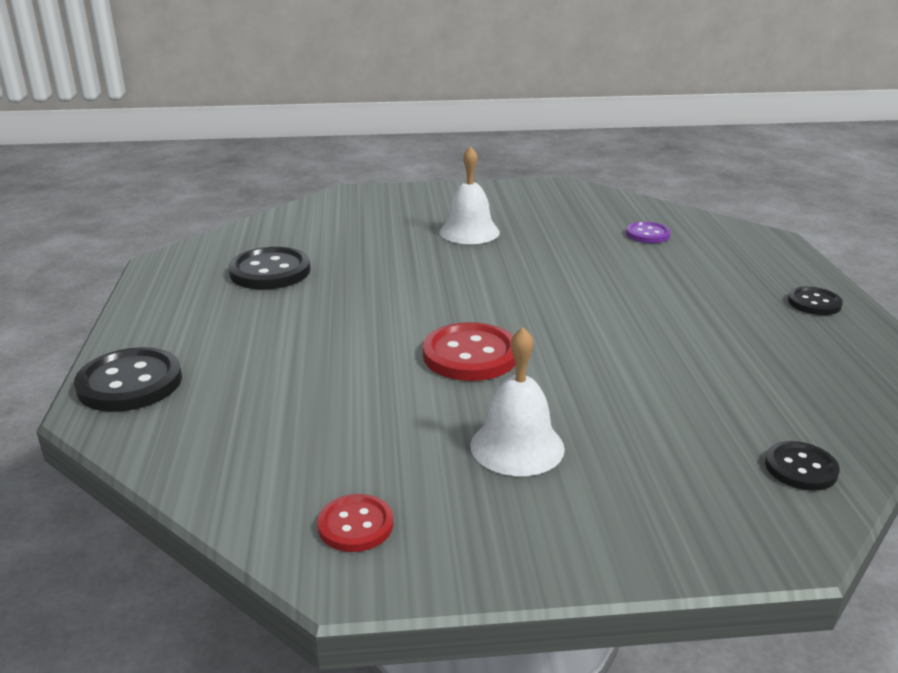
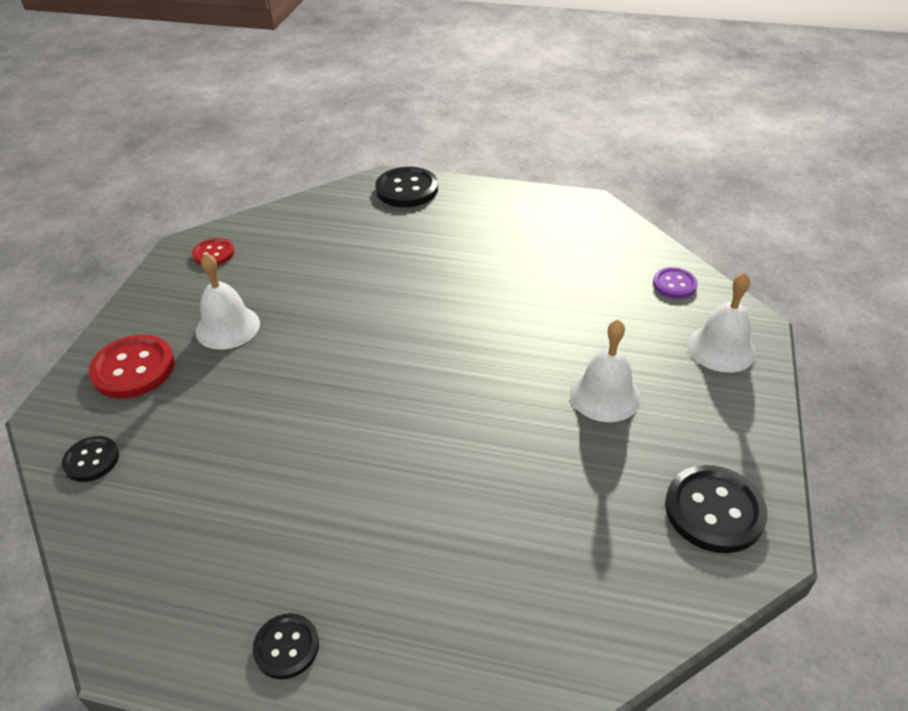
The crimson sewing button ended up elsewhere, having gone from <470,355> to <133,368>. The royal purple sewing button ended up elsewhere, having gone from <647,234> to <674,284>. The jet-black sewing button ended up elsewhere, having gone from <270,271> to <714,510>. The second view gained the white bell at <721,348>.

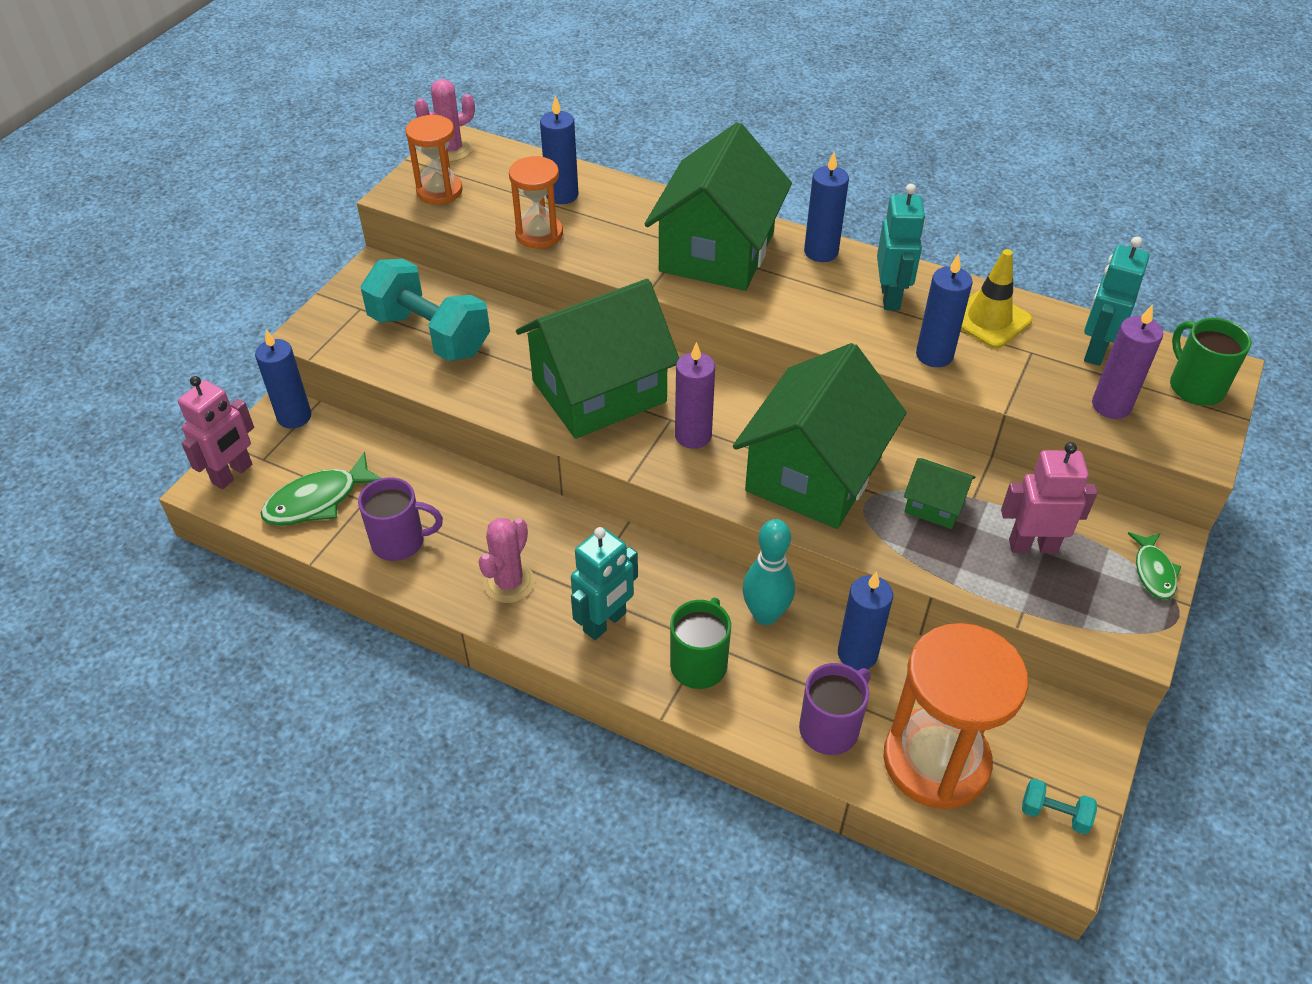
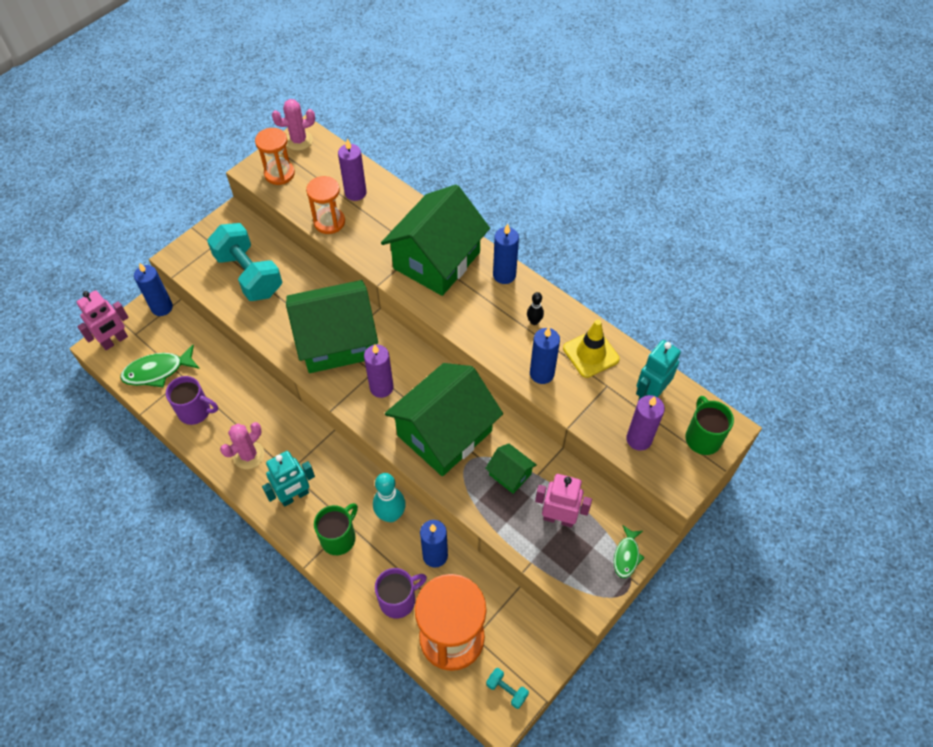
What was the royal blue pillar candle at <562,195> turned into the royal purple pillar candle at <355,193>. Where the teal toy robot stood at <891,297>, the jet-black bowling pin came to stand at <534,321>.

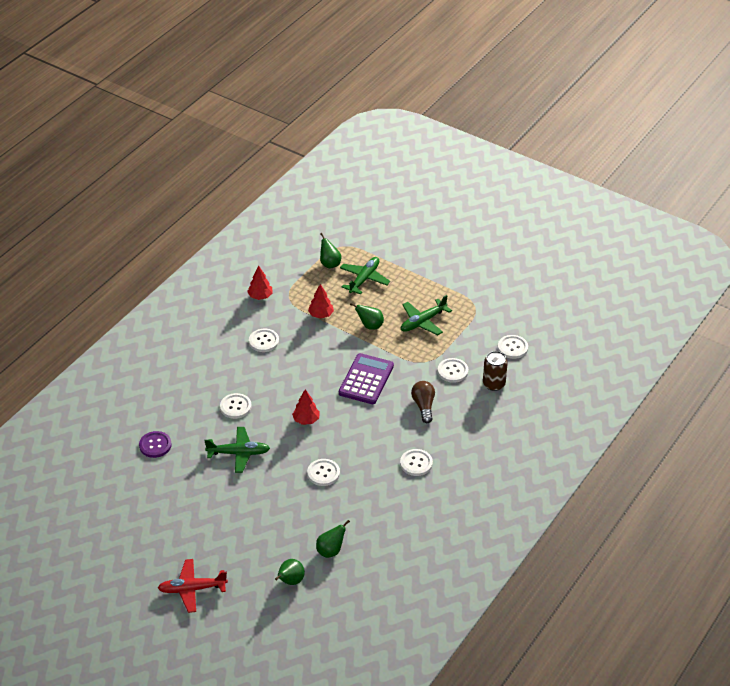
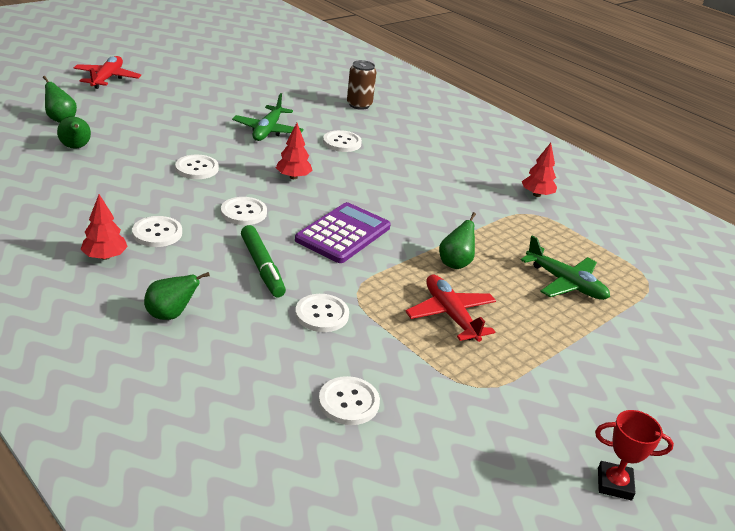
The crimson fir tree ended up elsewhere, having gone from <321,315> to <105,257>. The leaf-green pear fruit ended up elsewhere, having gone from <329,264> to <171,315>. The white sewing button ended up elsewhere, having gone from <264,341> to <243,212>. Where the dark brown bulb stood at <423,406>, the leaf-green felt pen came to stand at <262,267>. The royal purple calculator at <366,379> ended up facing another way, 90 degrees counterclockwise from before. The dark brown can ended up elsewhere, having gone from <494,384> to <359,105>. What was the leaf-green toy plane at <423,322> turned into the crimson toy plane at <450,315>. The second view gained the crimson award cup at <614,484>. The second view lost the royal purple sewing button at <155,445>.

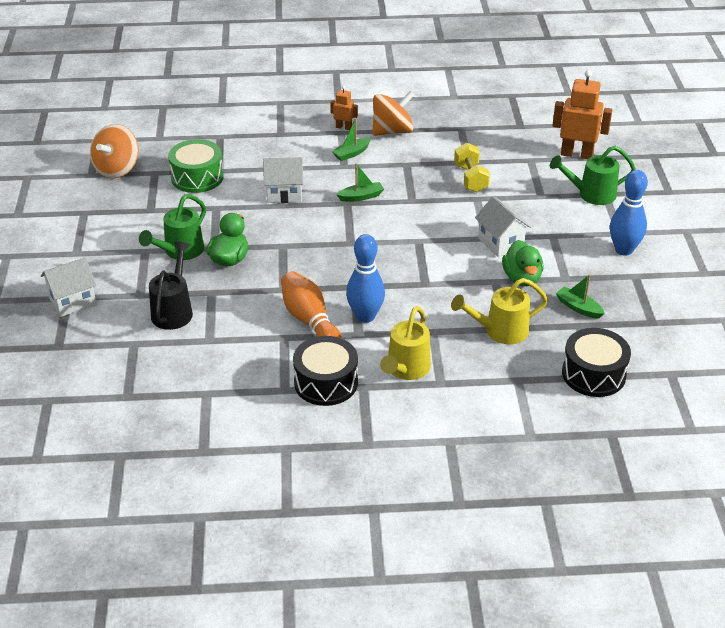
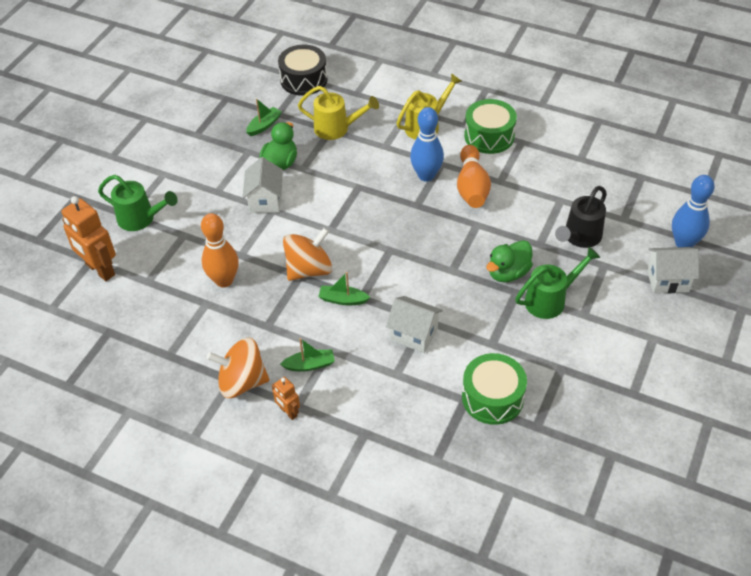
Where the golden dumbbell stood at <470,178>, the bright orange bowling pin came to stand at <224,280>. The leaf-green toy boat at <578,308> ended up facing another way, 120 degrees counterclockwise from before. The bright orange toy top ended up elsewhere, having gone from <117,169> to <309,269>. What was the jet-black drum at <326,382> turned into the leaf-green drum at <489,136>. The royal blue bowling pin ended up elsewhere, having gone from <623,250> to <684,243>.

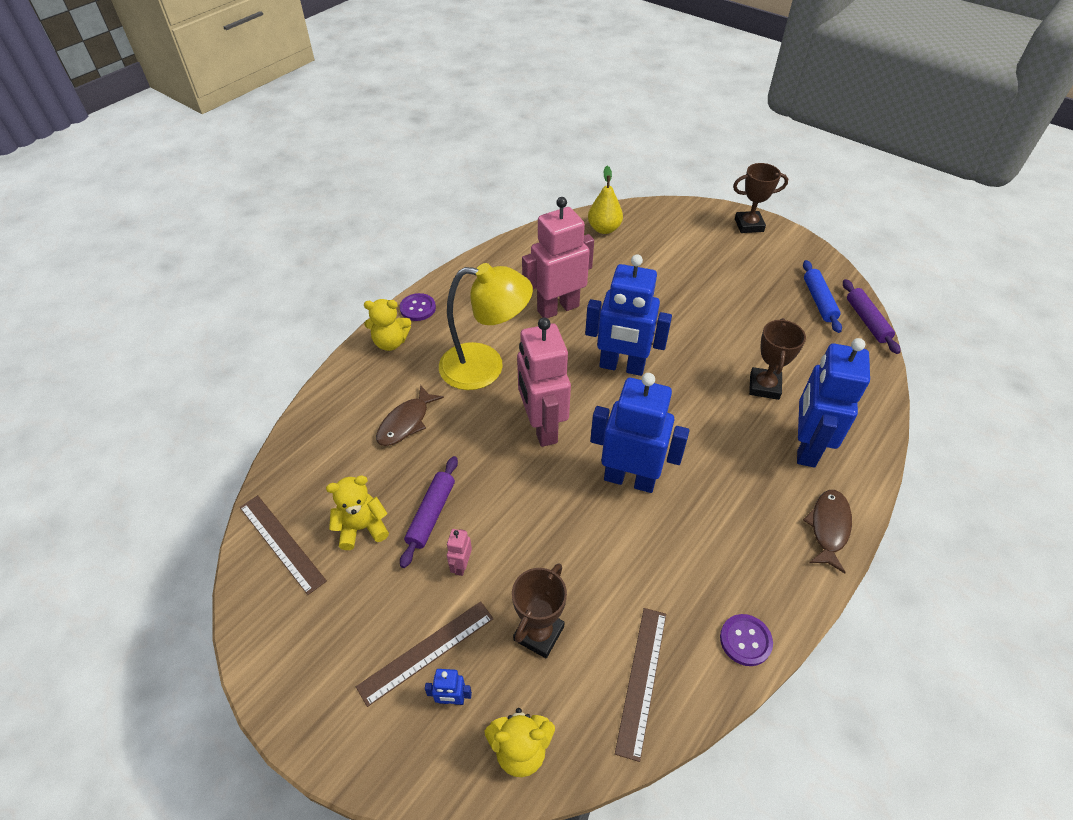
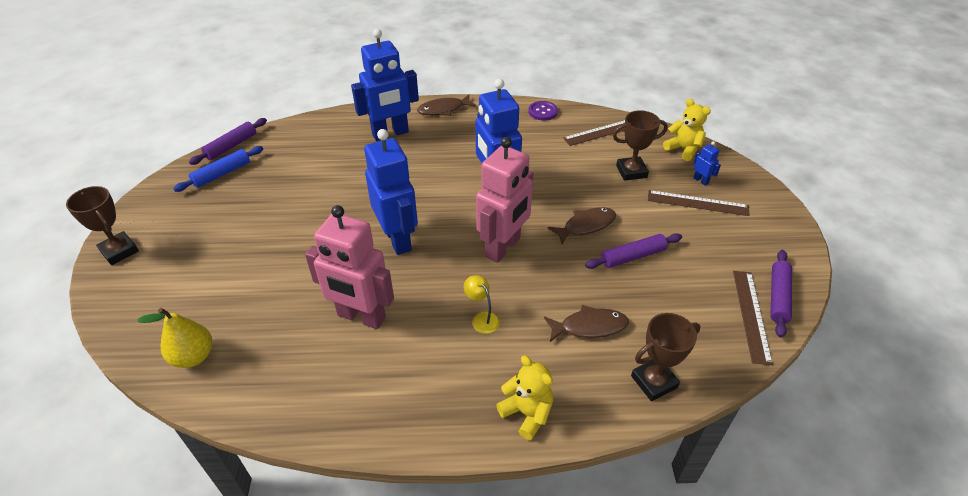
The size of the golden reading lamp at <485,367> changed by a factor of 0.40. The second view gained the dark brown fish at <586,225>. The dark brown award cup ended up elsewhere, having gone from <764,386> to <654,382>. The second view gained the royal purple pastry roller at <778,297>. The second view lost the golden stuffed bear at <362,527>. The second view lost the royal purple sewing button at <418,308>. The second view lost the rose-pink toy robot at <461,565>.

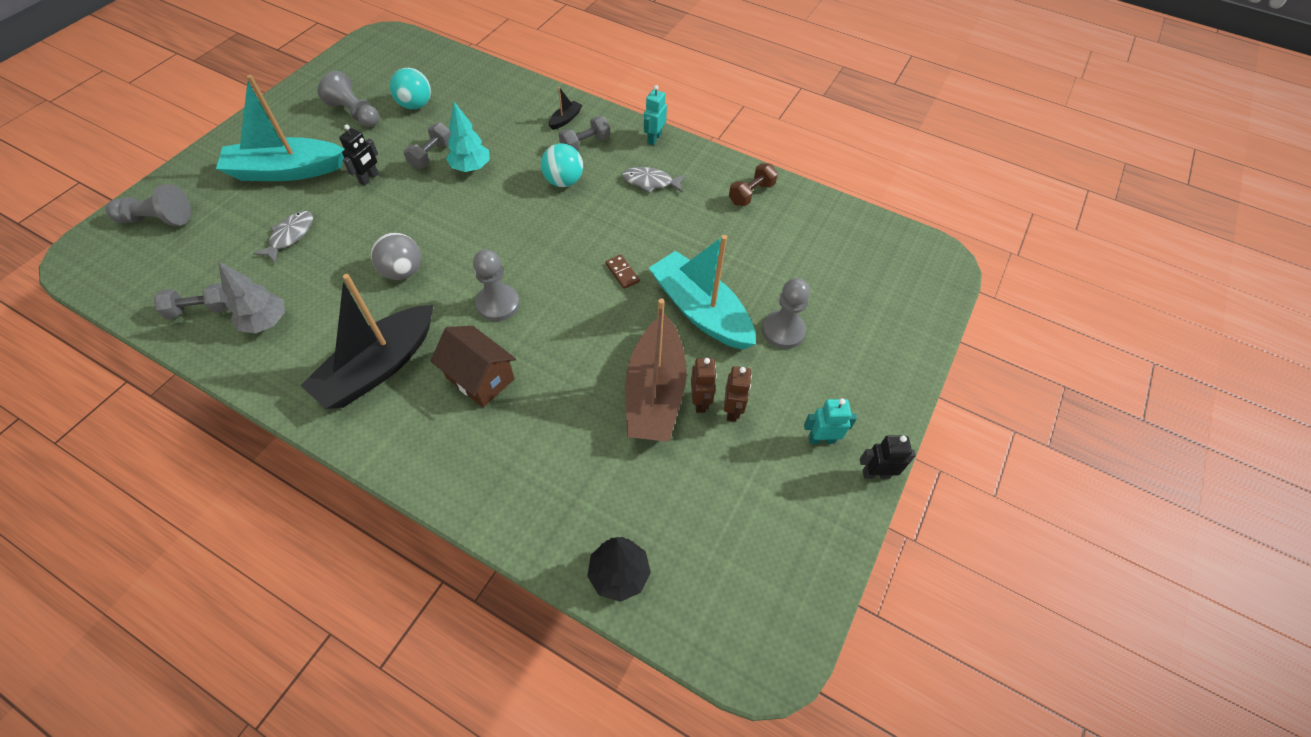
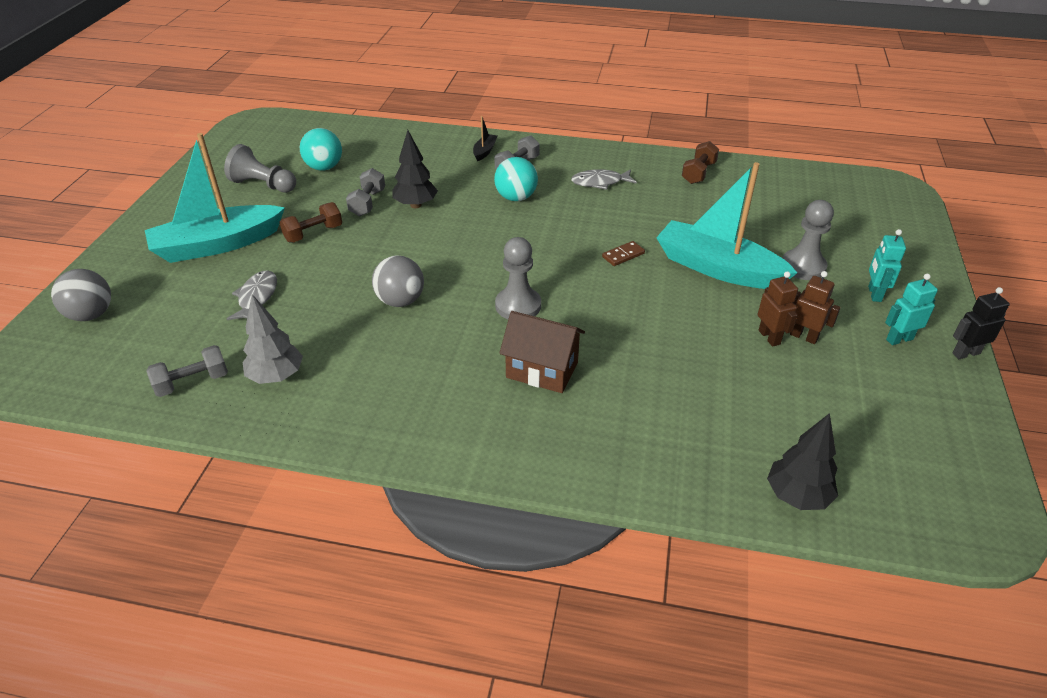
Where the gray game pawn stood at <158,219>, the gray sphere came to stand at <91,315>. Where the jet-black toy robot stood at <369,178>, the dark brown dumbbell came to stand at <313,233>. What was the teal fir tree at <471,168> turned into the jet-black fir tree at <416,205>. The dark brown domino tile at <622,273> ended up facing another way, 75 degrees counterclockwise from before. The dark brown toy robot at <732,410> ended up facing another way, 45 degrees counterclockwise from before. The teal toy robot ended up elsewhere, having gone from <654,138> to <874,294>. The second view lost the jet-black toy boat at <378,367>. The second view lost the dark brown toy boat at <655,392>.

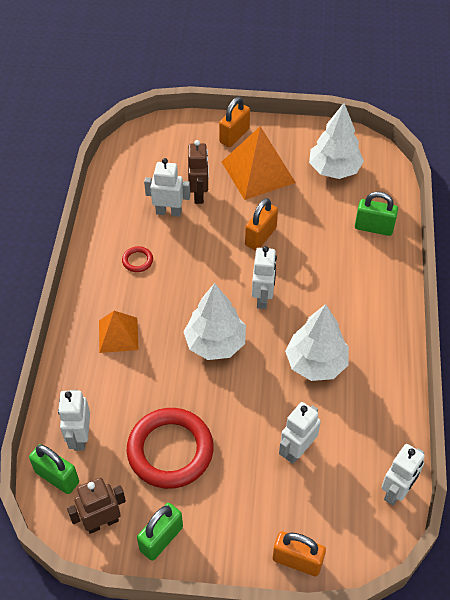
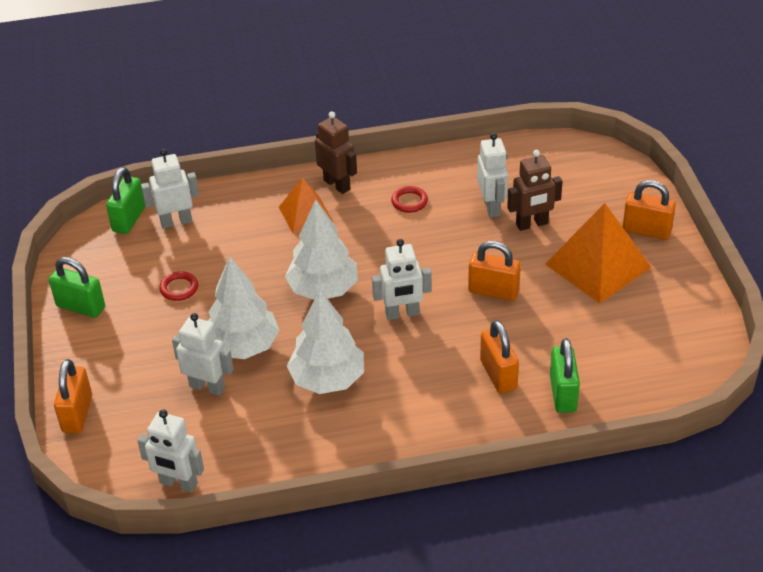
The size of the crimson torus at <170,450> changed by a factor of 0.42. The white fir tree ended up elsewhere, having gone from <334,169> to <243,346>. The dark brown toy robot ended up elsewhere, having gone from <102,522> to <337,184>. The second view gained the bright orange padlock at <498,374>.

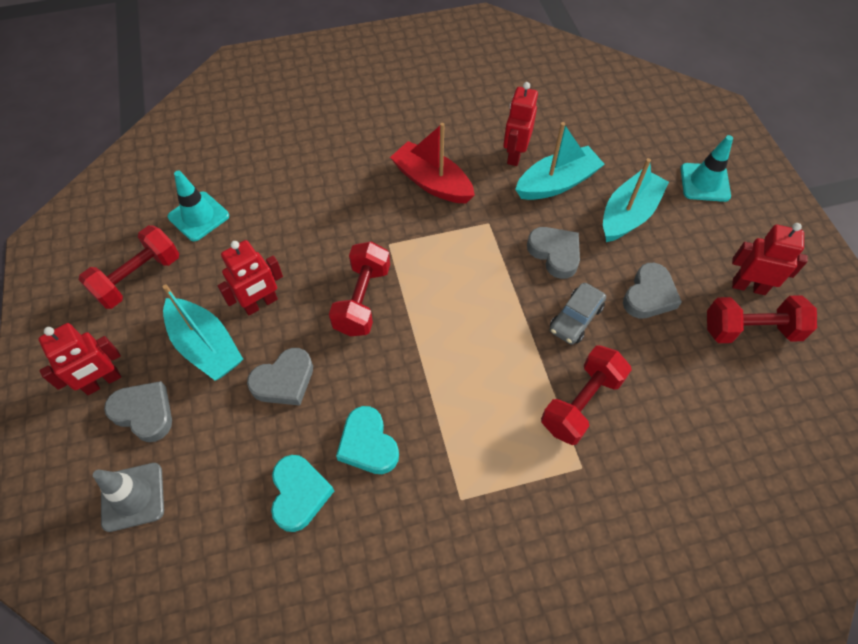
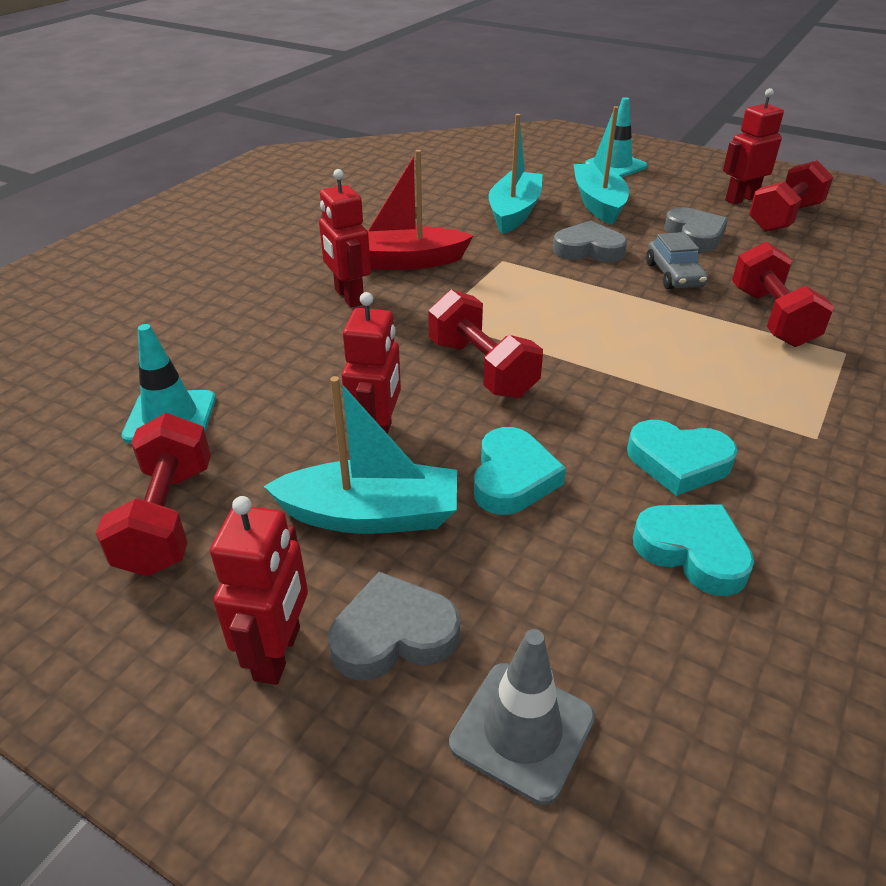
The crimson toy robot ended up elsewhere, having gone from <515,155> to <348,297>. What was the gray heart shape at <284,381> turned into the teal heart shape at <512,478>.

